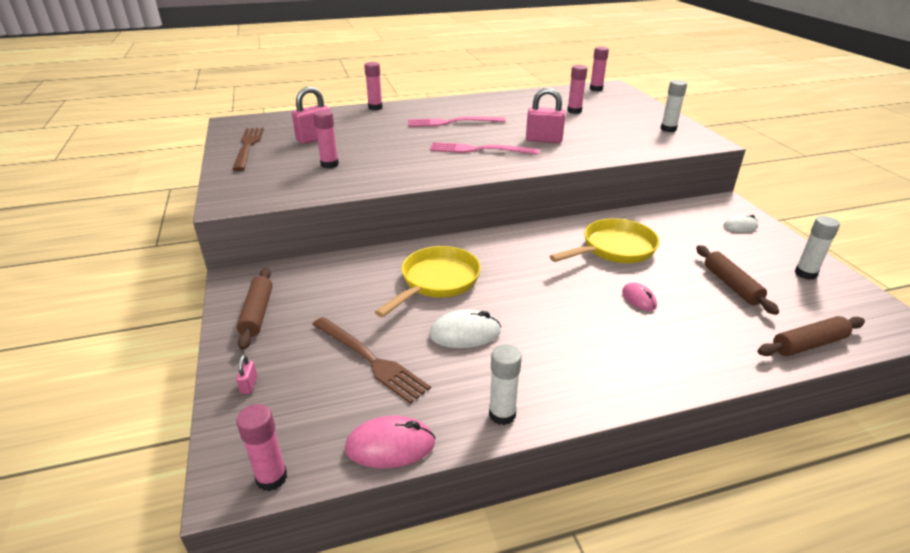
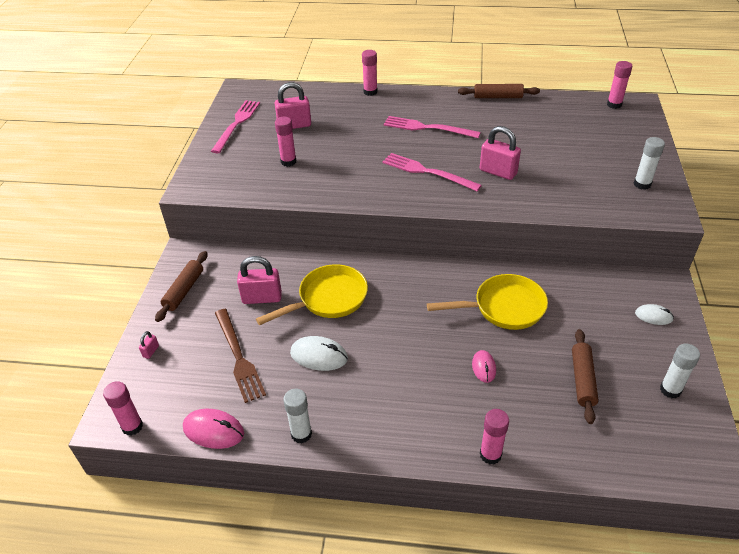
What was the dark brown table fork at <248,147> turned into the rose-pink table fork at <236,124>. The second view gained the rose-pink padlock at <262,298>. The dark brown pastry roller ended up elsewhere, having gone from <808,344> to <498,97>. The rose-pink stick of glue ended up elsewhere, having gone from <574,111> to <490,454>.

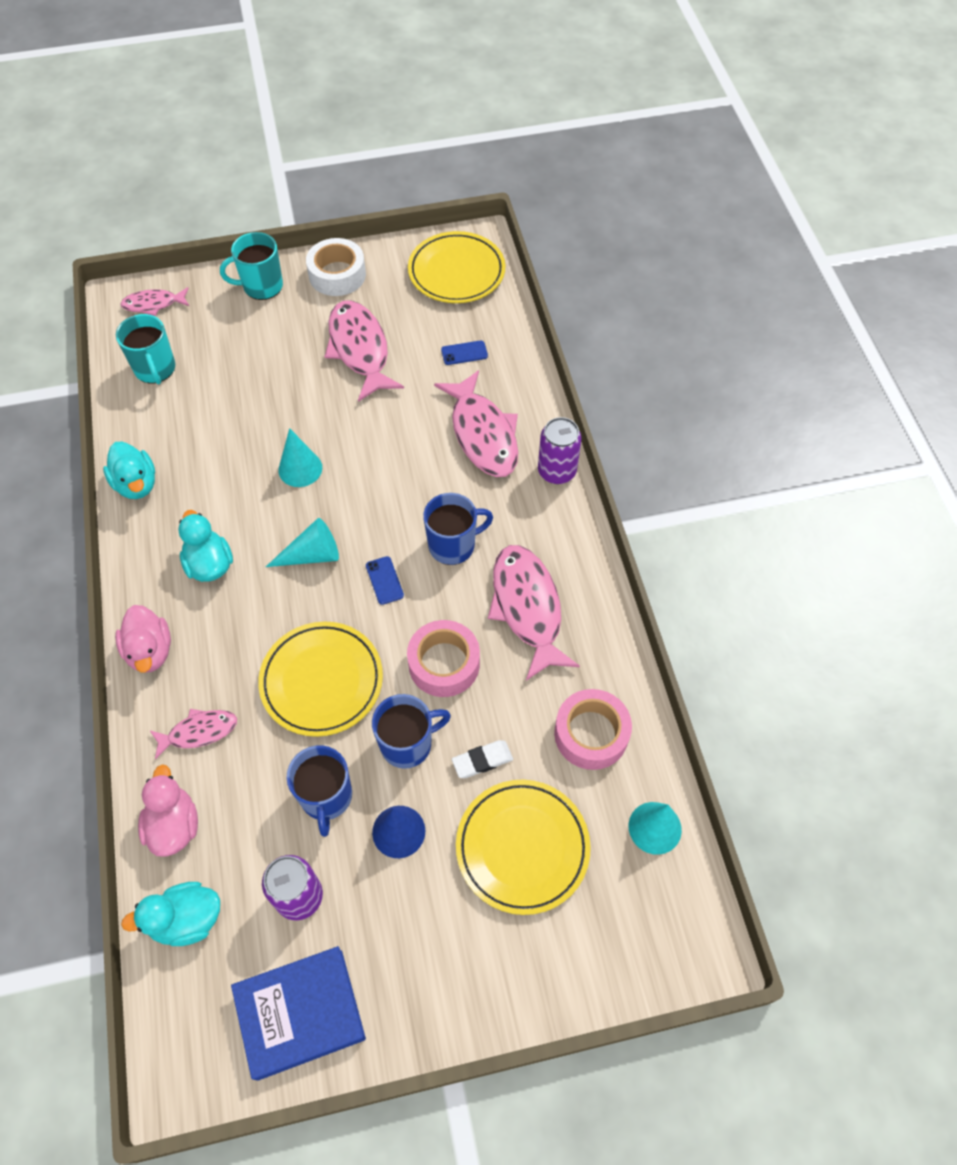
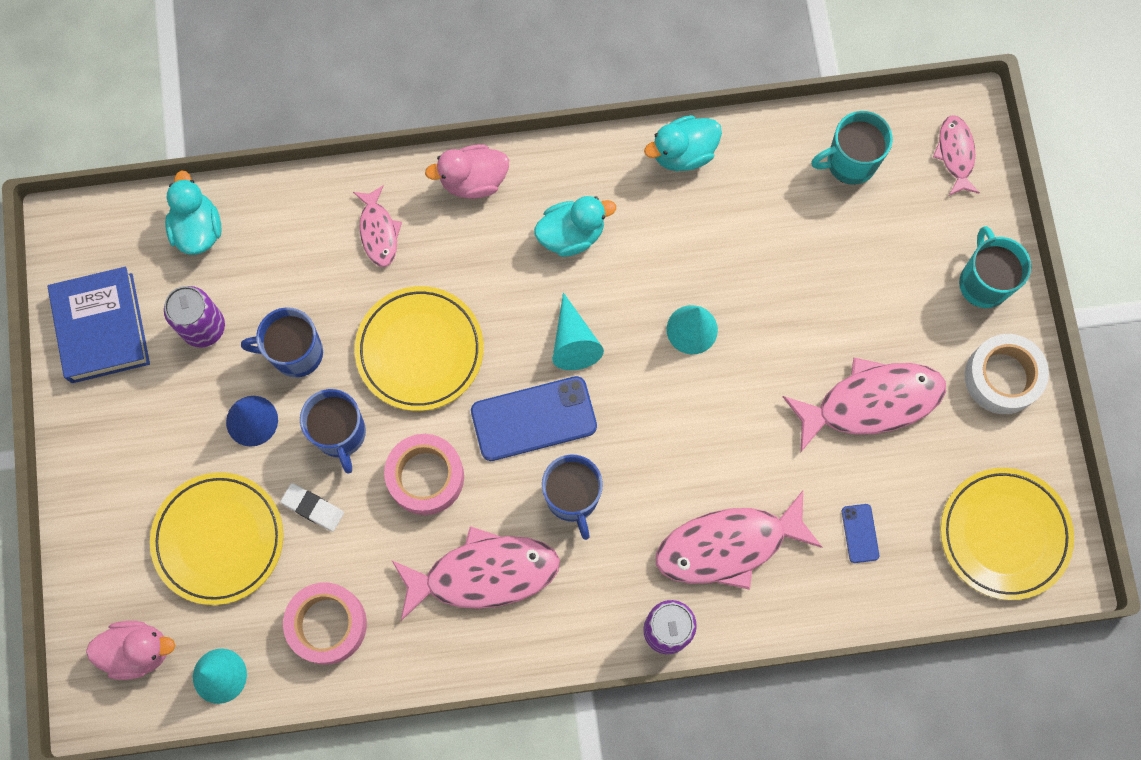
The rose-pink toy duck ended up elsewhere, having gone from <174,825> to <138,651>. The white pencil eraser at <482,760> ended up facing another way, 45 degrees counterclockwise from before. The size of the royal blue phone at <384,580> changed by a factor of 2.11.

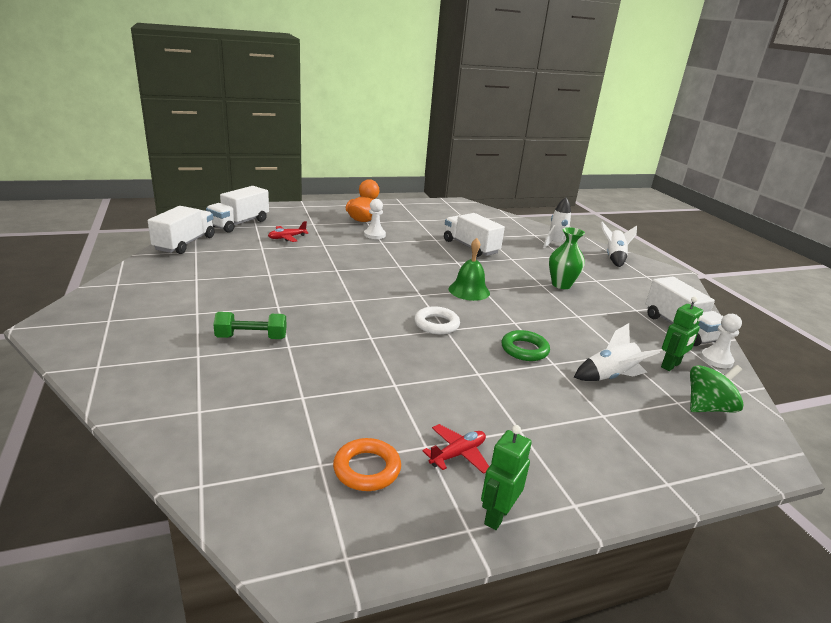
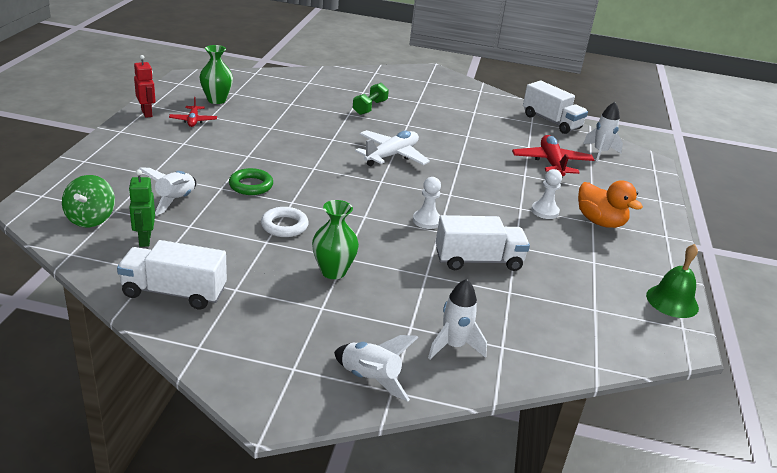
What was the leaf-green toy robot at <497,515> turned into the crimson toy robot at <147,113>. Where the bright orange torus stood at <367,469>, the leaf-green flower vase came to stand at <216,100>. The white torus ended up elsewhere, having gone from <436,324> to <284,226>. The second view gained the white toy plane at <391,155>. The white game pawn ended up elsewhere, having gone from <716,359> to <426,221>. The size of the crimson toy plane at <287,238> changed by a factor of 1.76. Where the white truck stood at <239,223>, the white spaceship came to stand at <600,152>. The leaf-green bell ended up elsewhere, having gone from <469,290> to <672,301>.

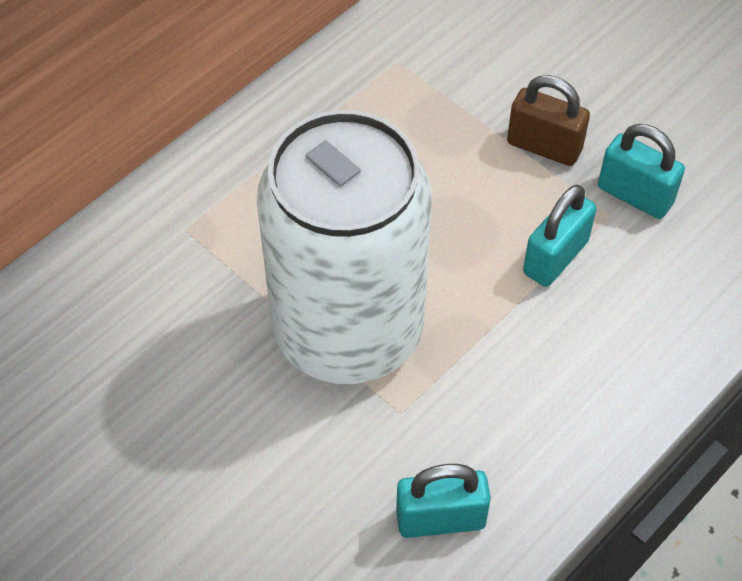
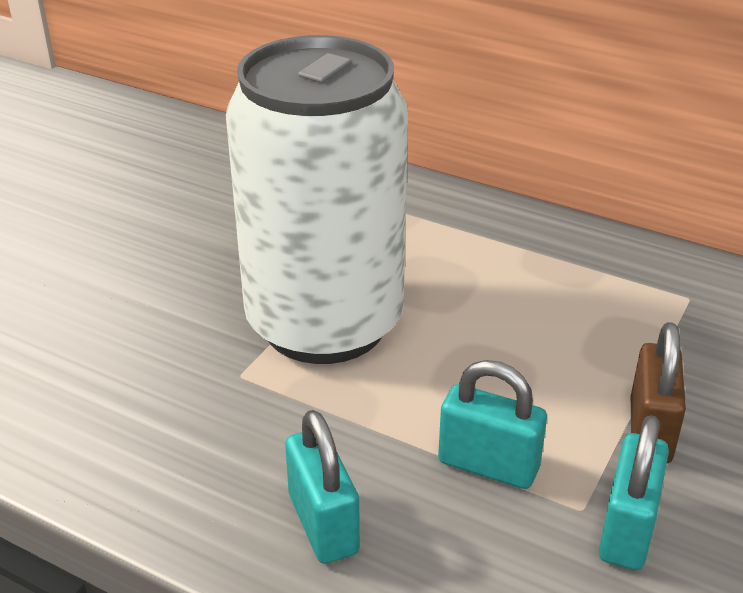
The teal padlock ended up elsewhere, having gone from <440,519> to <323,524>.

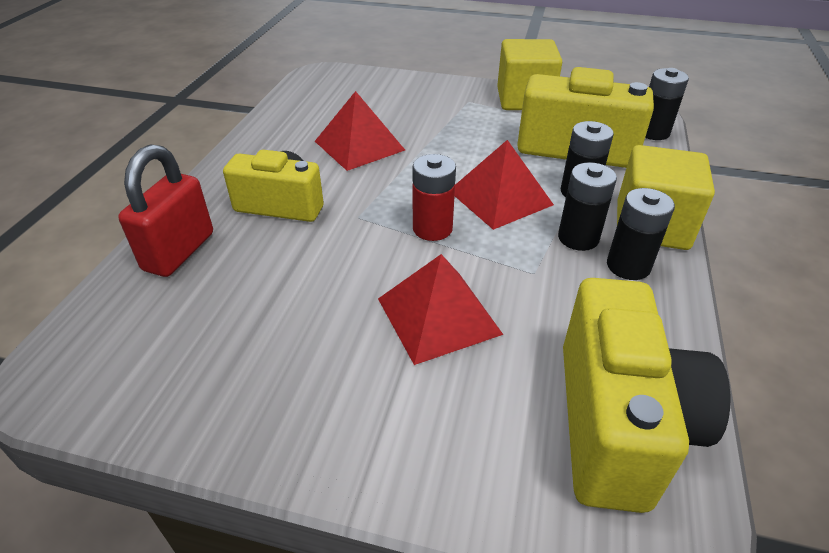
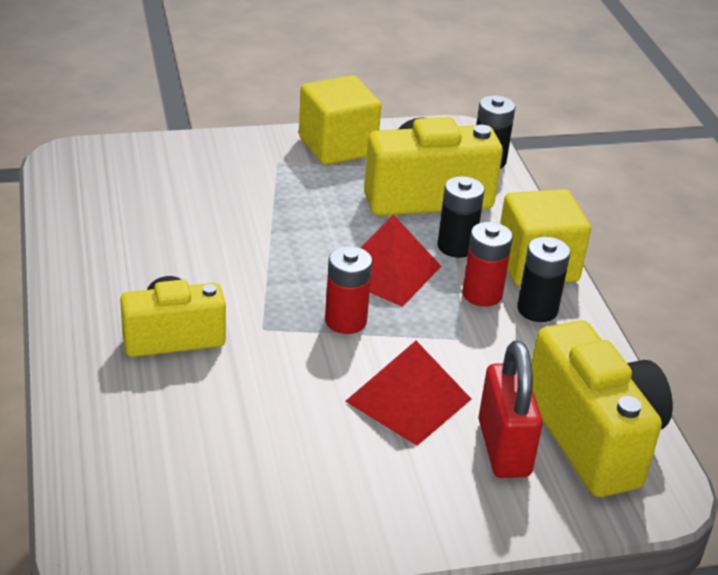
What was the jet-black battery at <578,238> turned into the crimson battery at <482,294>. The crimson padlock ended up elsewhere, having gone from <179,251> to <503,448>. The second view lost the crimson pyramid shape at <359,145>.

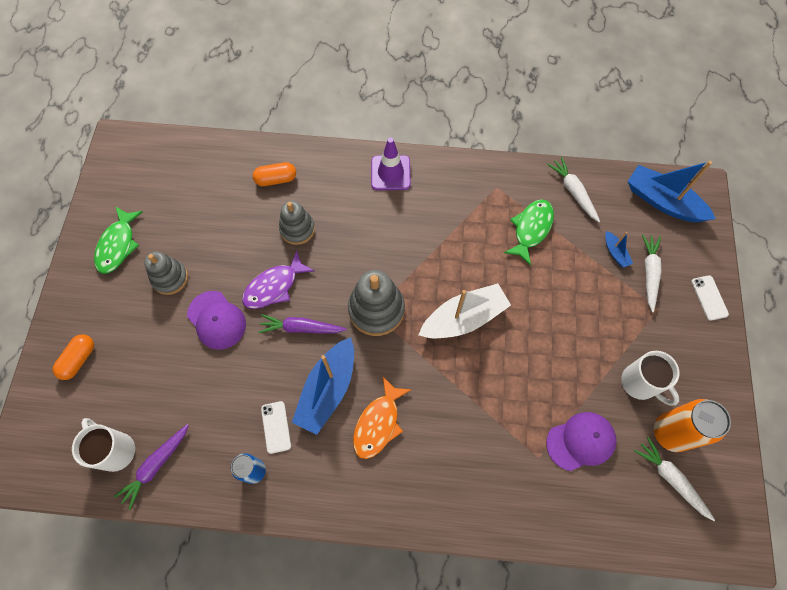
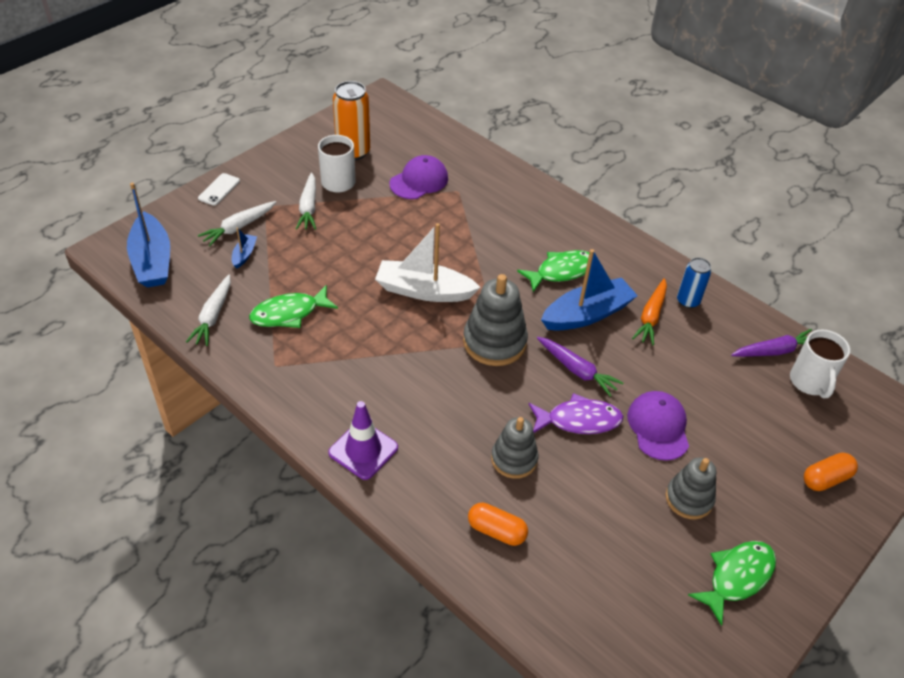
The white root vegetable ended up elsewhere, having gone from <671,479> to <308,207>. The royal purple cap at <581,441> ended up facing another way, 120 degrees clockwise from before. What was the bright orange fish at <378,423> turned into the leaf-green fish at <561,271>. Where the white phone stood at <276,427>, the bright orange root vegetable came to stand at <651,316>.

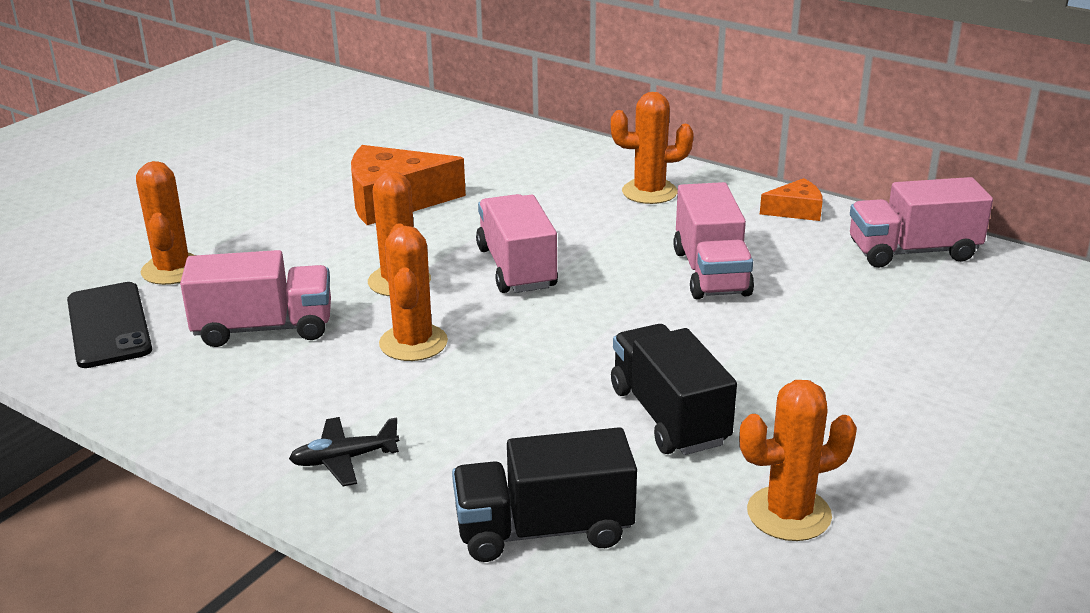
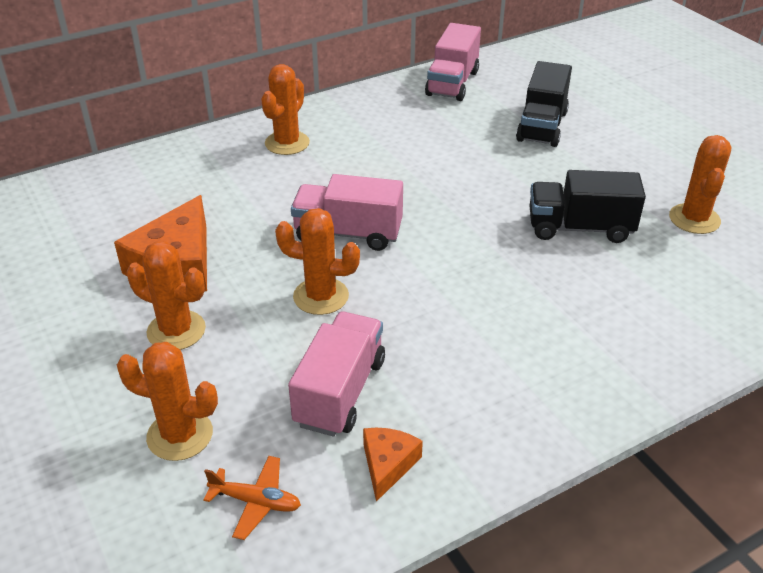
The bright orange prickly plant ended up elsewhere, having gone from <413,343> to <176,331>. Where the jet-black phone stood at <108,325>, the bright orange toy plane came to stand at <256,502>. The bright orange cheese ended up elsewhere, having gone from <796,210> to <387,465>. The jet-black truck ended up elsewhere, having gone from <544,530> to <542,126>. The second view lost the jet-black toy plane at <344,459>. The second view lost the rose-pink truck at <711,272>.

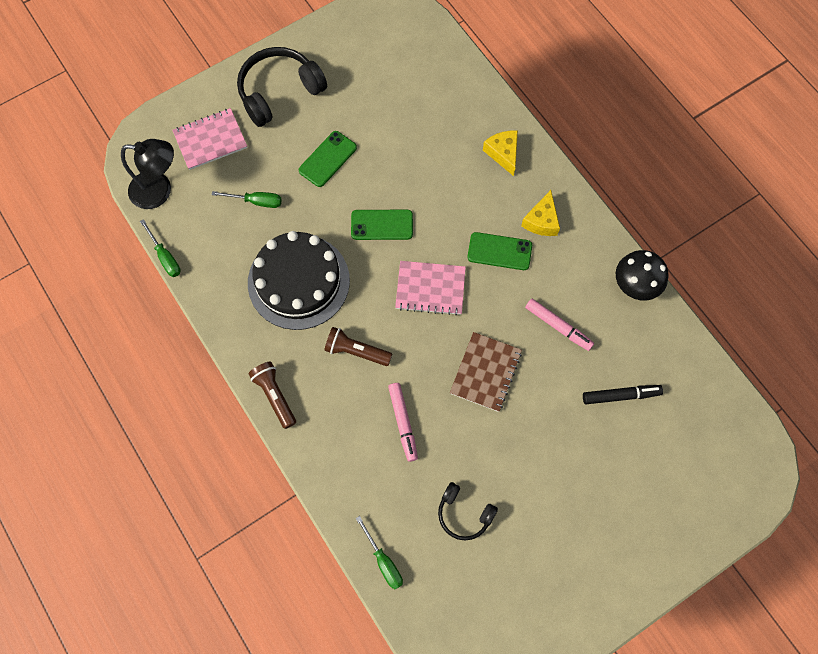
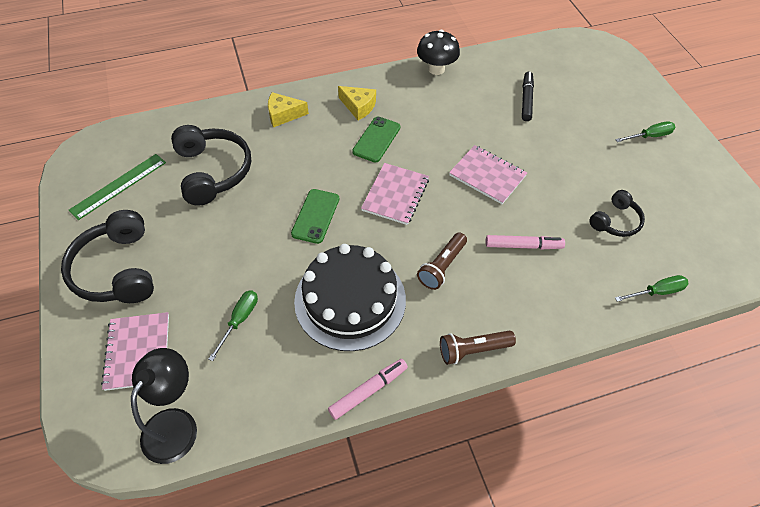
The second view gained the leaf-green straightedge at <118,186>. The second view gained the jet-black headset at <213,171>. The rose-pink felt pen ended up elsewhere, having gone from <558,326> to <368,391>. What was the dark brown notepad at <485,372> turned into the rose-pink notepad at <487,175>. The leaf-green screwdriver ended up elsewhere, having gone from <165,257> to <649,136>. The second view lost the leaf-green phone at <327,159>.

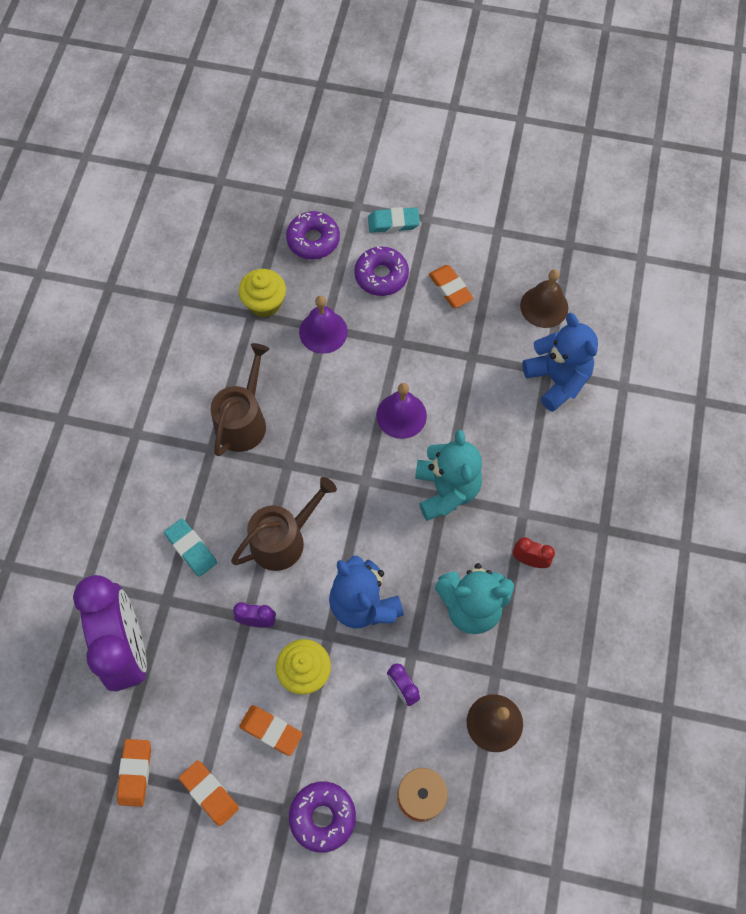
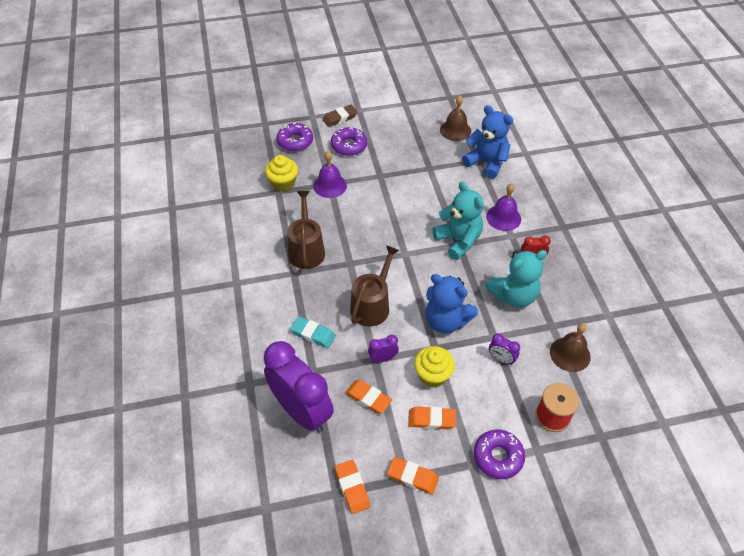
What was the teal pencil eraser at <393,223> turned into the dark brown pencil eraser at <340,118>. The bright orange pencil eraser ended up elsewhere, having gone from <450,288> to <368,398>. The royal purple bell ended up elsewhere, having gone from <401,415> to <503,217>.

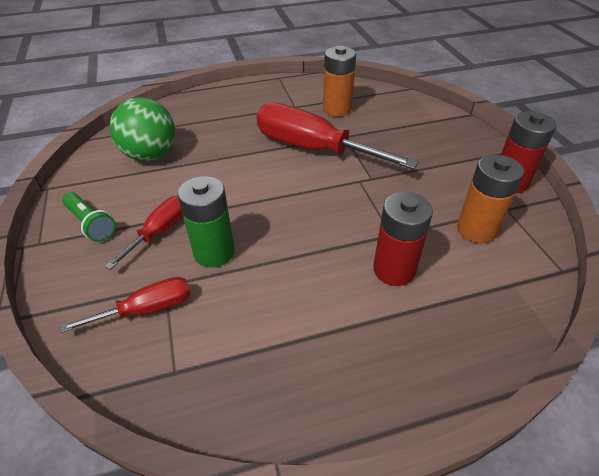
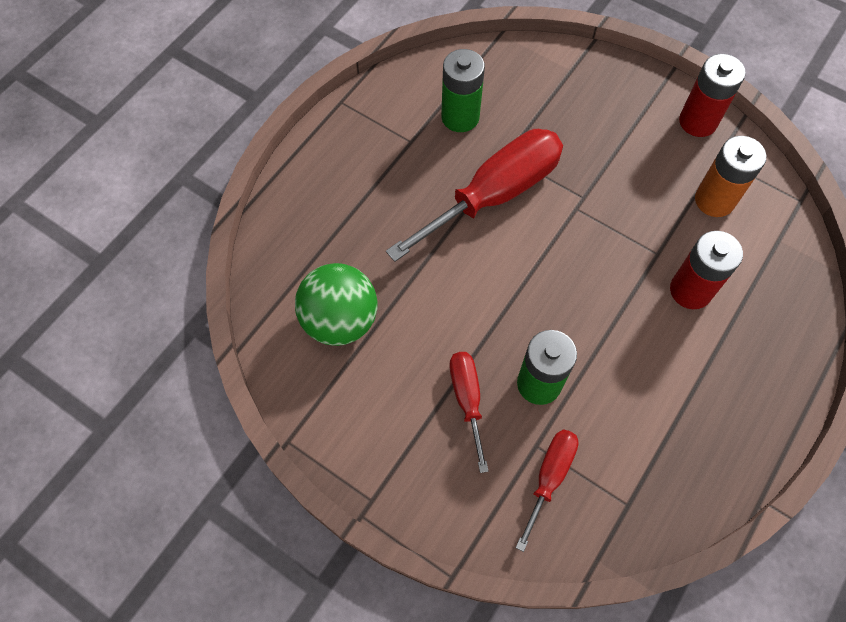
The crimson screwdriver at <313,149> ended up facing another way, 150 degrees clockwise from before. What was the bright orange battery at <337,109> turned into the leaf-green battery at <460,117>. The second view lost the leaf-green torch at <91,224>.

